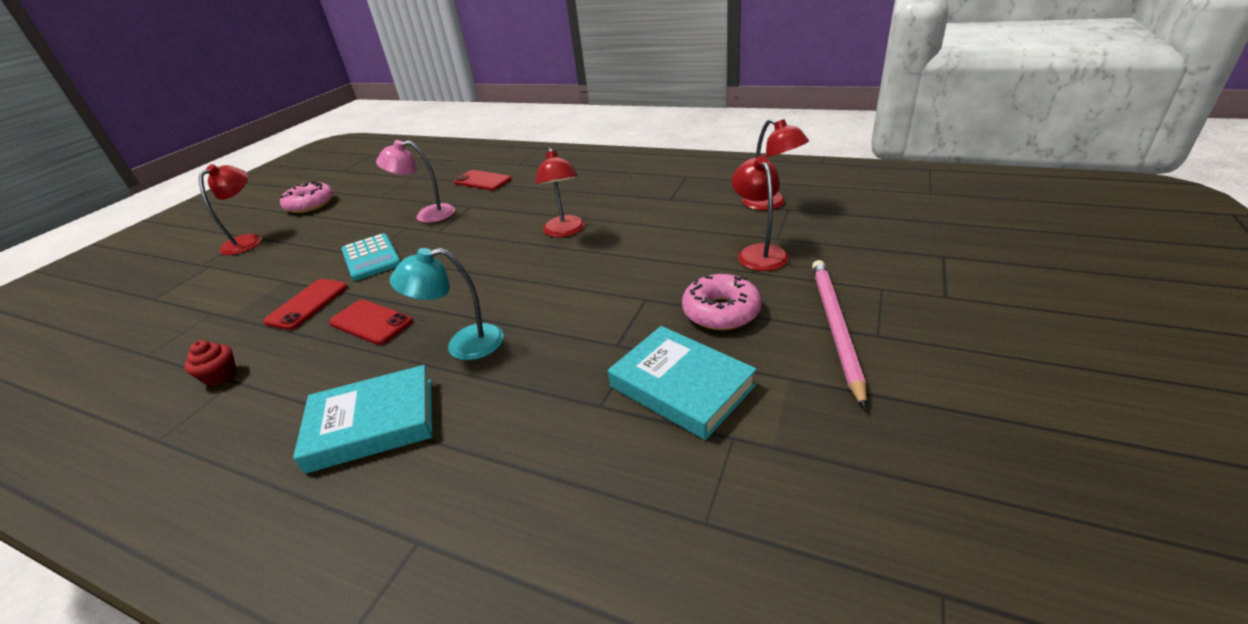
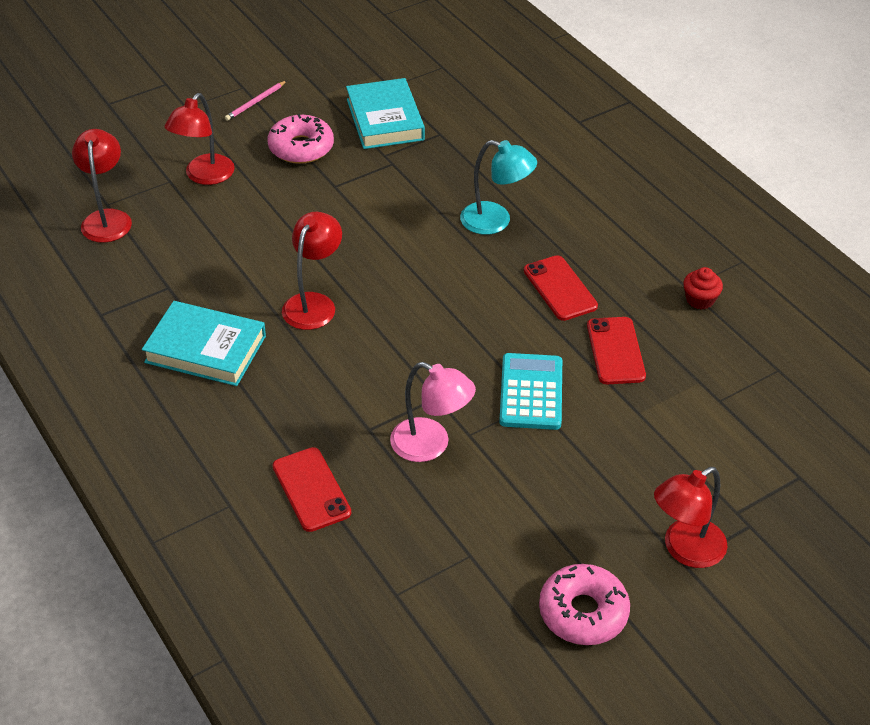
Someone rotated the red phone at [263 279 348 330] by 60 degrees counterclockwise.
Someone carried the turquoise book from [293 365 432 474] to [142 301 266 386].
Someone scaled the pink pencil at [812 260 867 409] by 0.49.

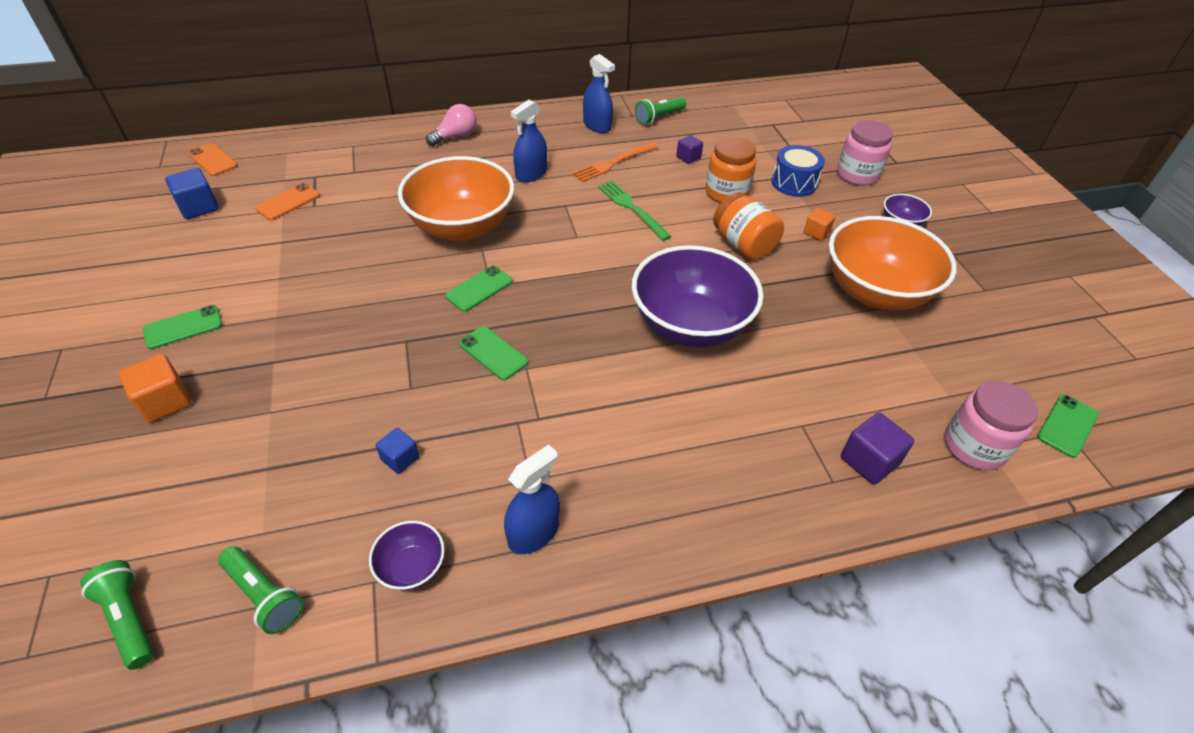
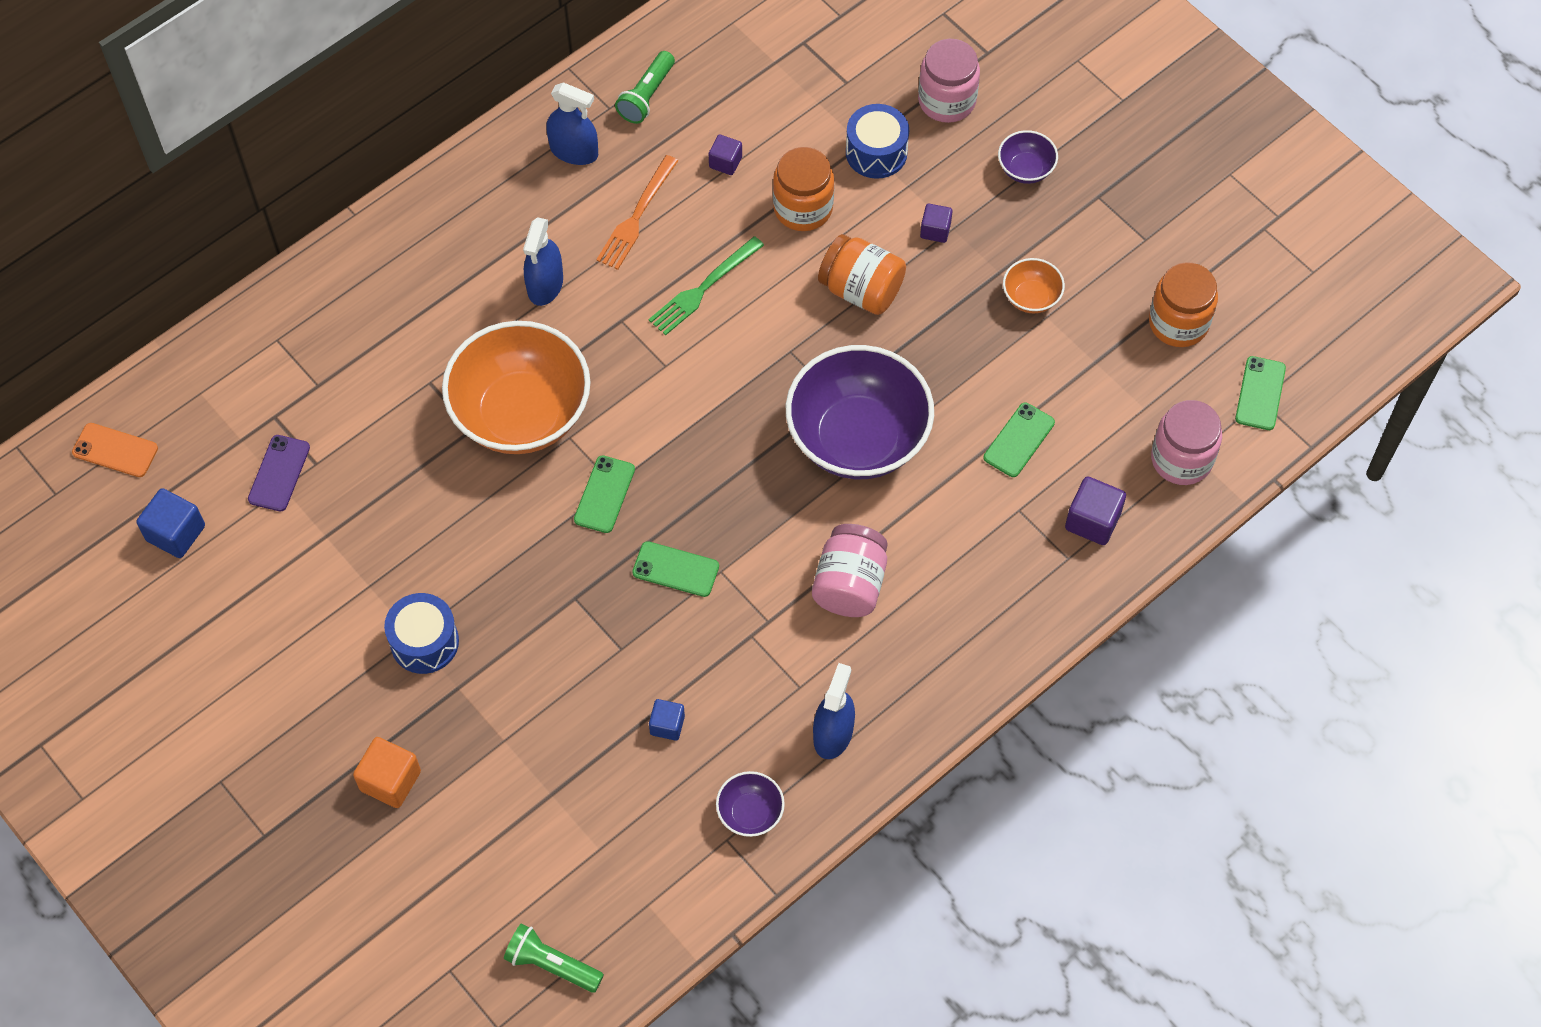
Someone carried the green phone from [143 305 222 349] to [984 403 1055 477].
Someone took away the green flashlight at [218 546 304 634].
Someone repainted the orange phone at [255 183 320 220], which became the purple phone at [248 435 310 511].
Someone took away the pink light bulb at [426 104 477 146].
Someone rotated the green fork at [598 181 672 241] by 75 degrees counterclockwise.
Someone repainted the orange cube at [804 208 835 241], which became the purple cube at [920 204 953 243].
Someone scaled the orange bowl at [829 216 957 310] by 0.43.
Someone put down the blue drum at [384 593 459 674].
Someone put down the pink jar at [812 524 887 617].
Someone put down the orange jar at [1149 262 1218 347].

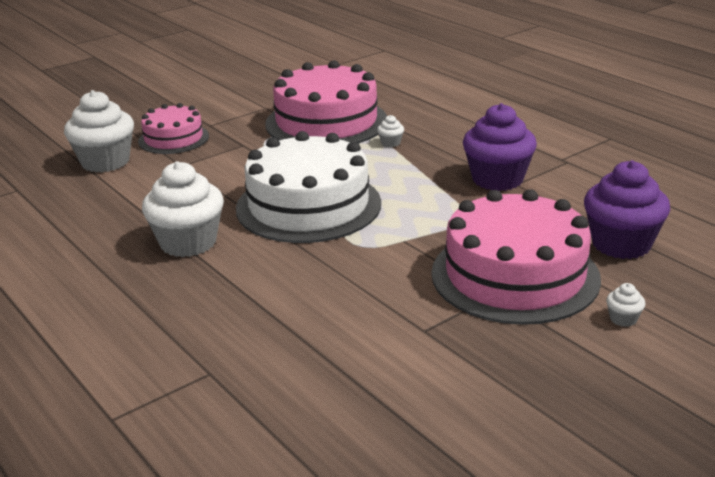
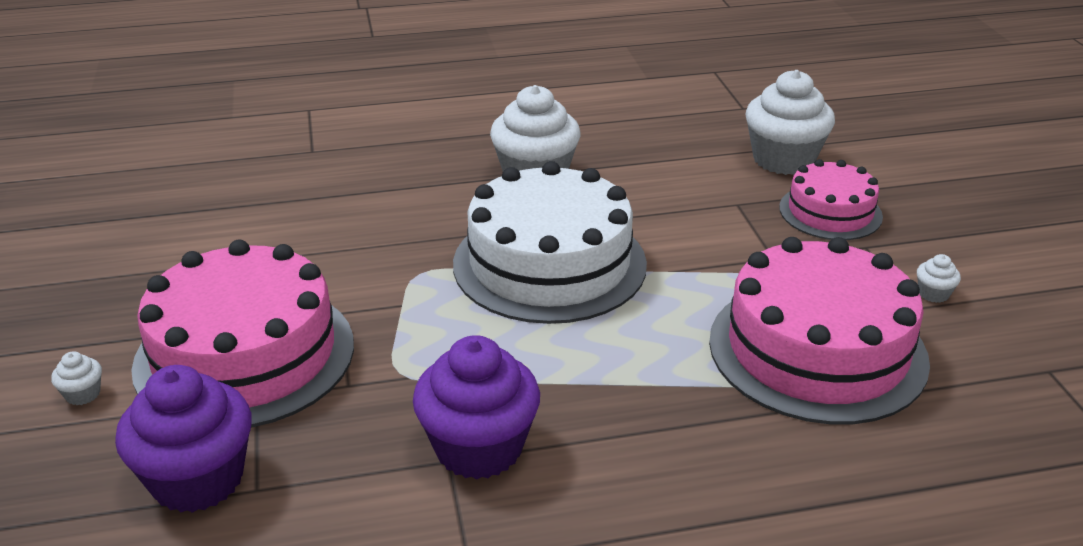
Someone carried the white cupcake from [377 115 404 147] to [917 254 961 303].

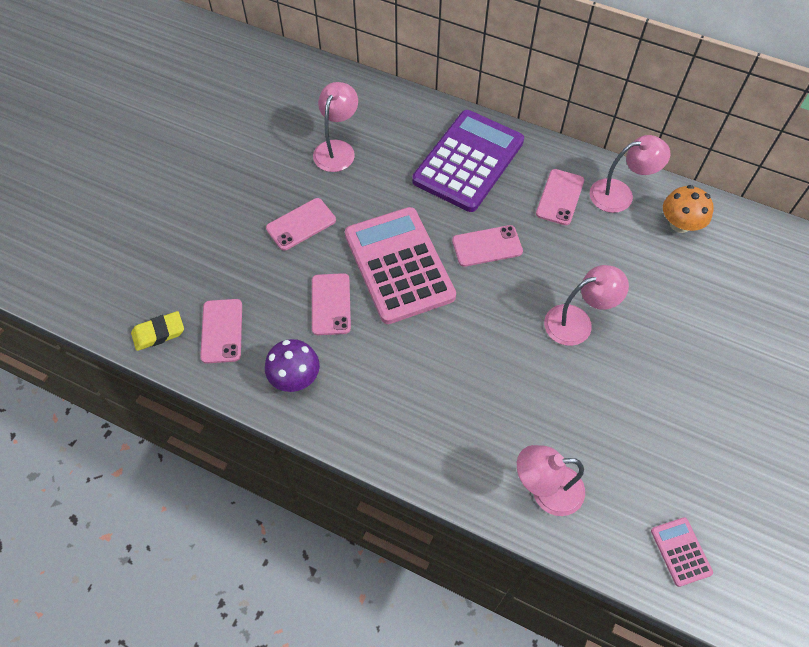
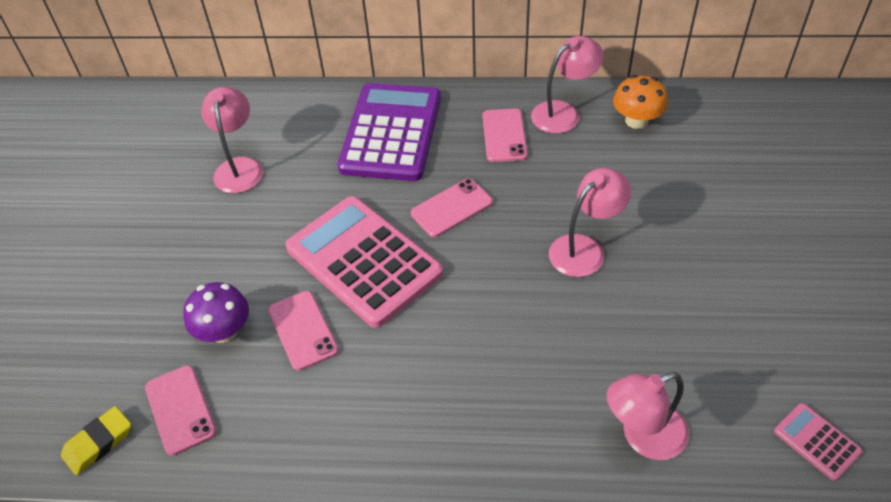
Someone carried the purple mushroom from [265 339 320 392] to [183 282 249 343].
Someone took away the pink phone at [266 198 336 251].

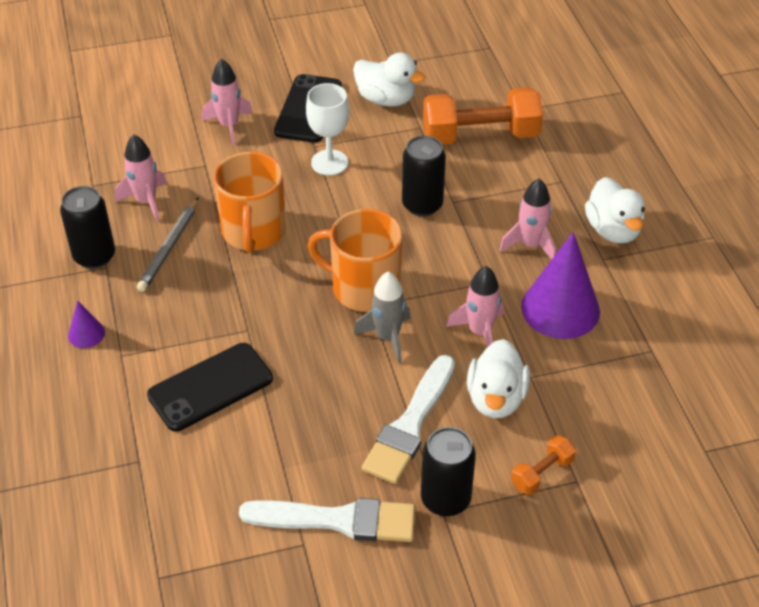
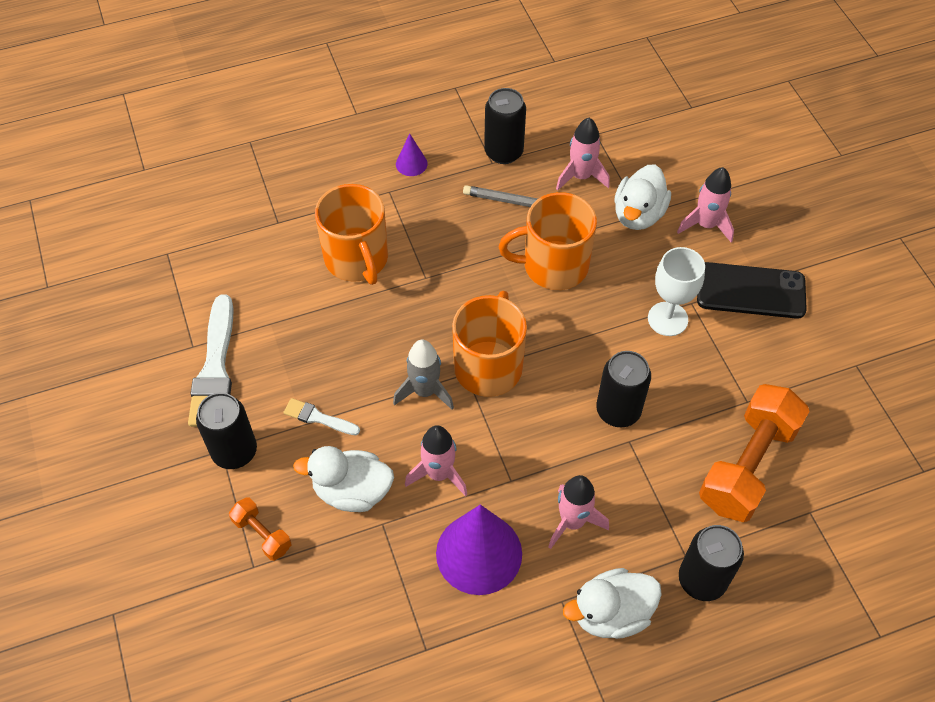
Someone swapped the black phone at [147 343 273 431] for the orange mug at [315 184 388 285].
Someone carried the white duck from [353 53 425 106] to [614 164 671 230].
Someone scaled the white brush at [362 355 455 484] by 0.51.
Someone rotated the orange dumbbell at [423 87 543 145] by 45 degrees clockwise.
Someone put down the black can at [679 525 744 601].

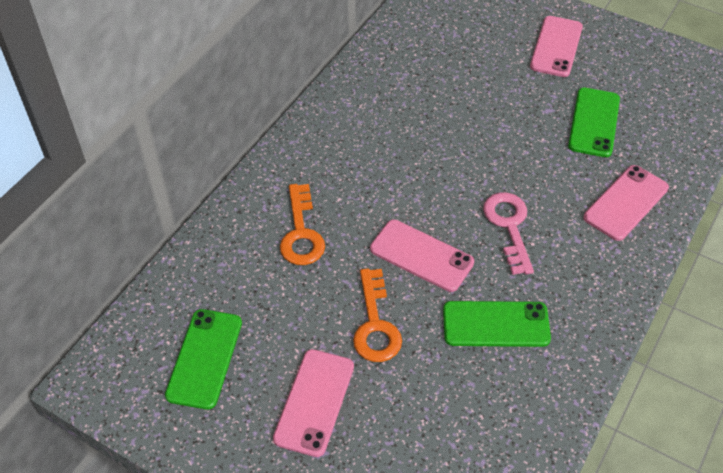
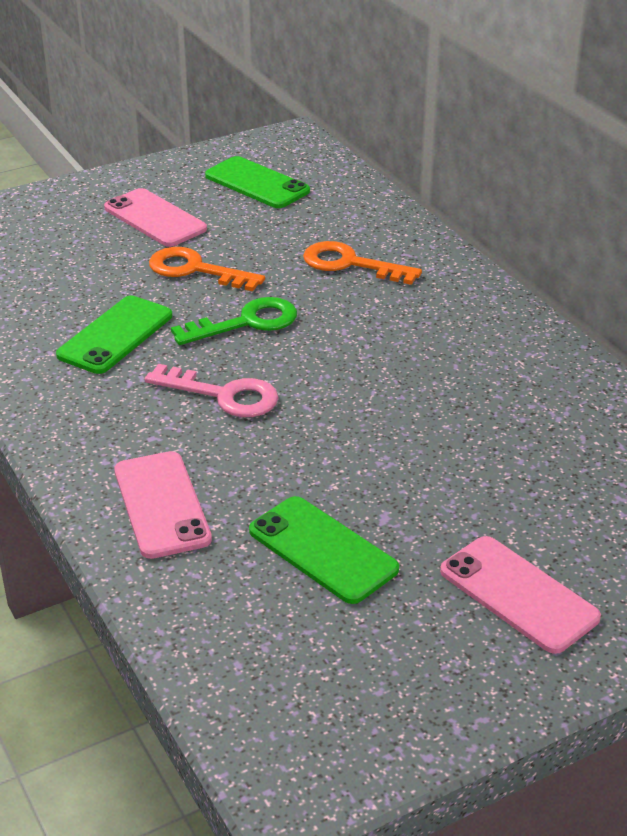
Someone swapped the pink phone at [370 220 474 292] for the green key at [171 297 297 345].

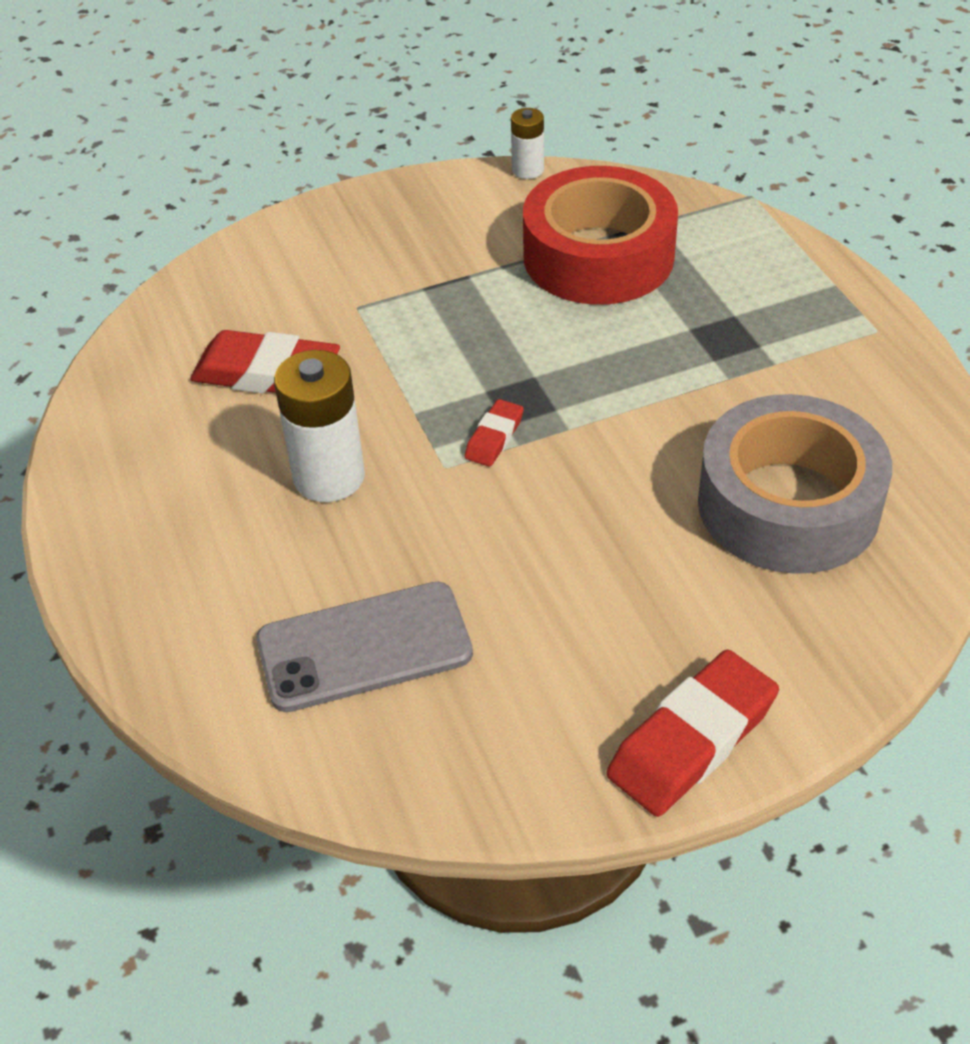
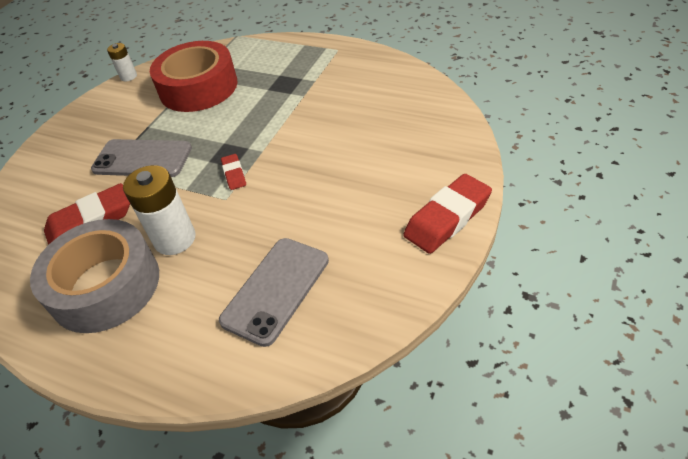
Someone rotated the red eraser at [606 650 779 817] by 45 degrees clockwise.
Someone carried the grey tape from [698 394 892 574] to [30 219 159 333].
Someone put down the grey phone at [91 139 192 177].

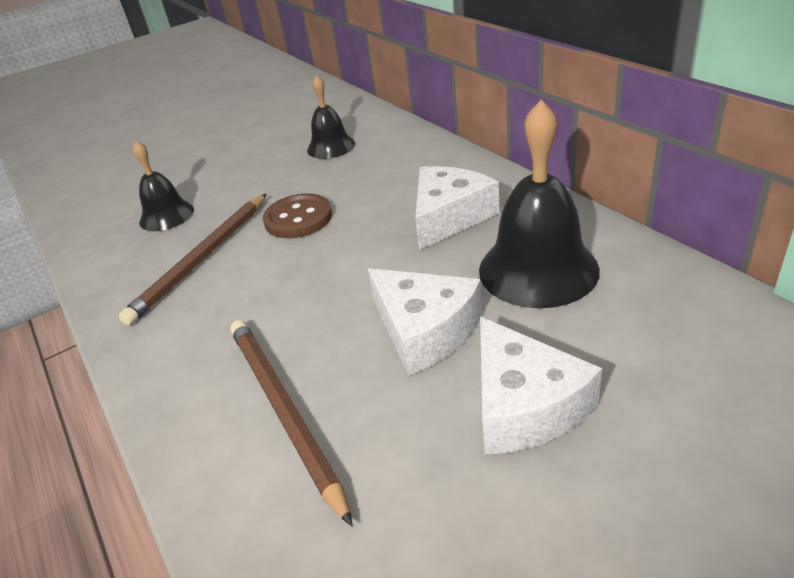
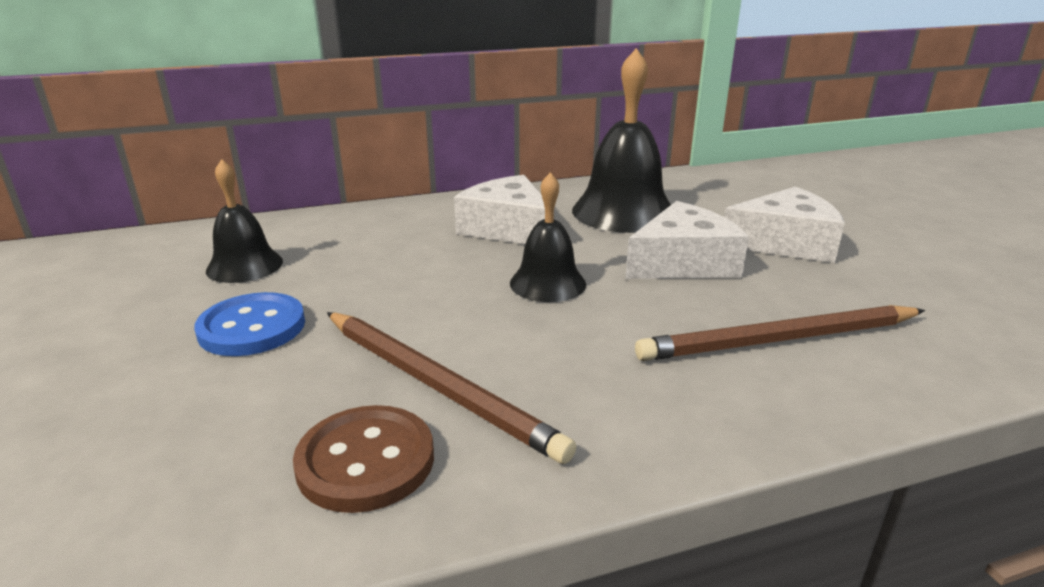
Someone carried the black bell from [133 141 194 231] to [510 172 586 302].
Someone carried the brown button from [263 193 332 238] to [293 405 434 513].
Someone put down the blue button at [194 292 305 356].

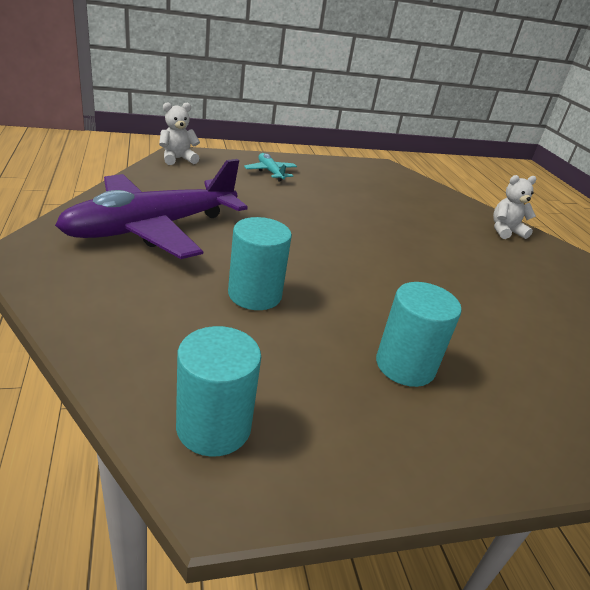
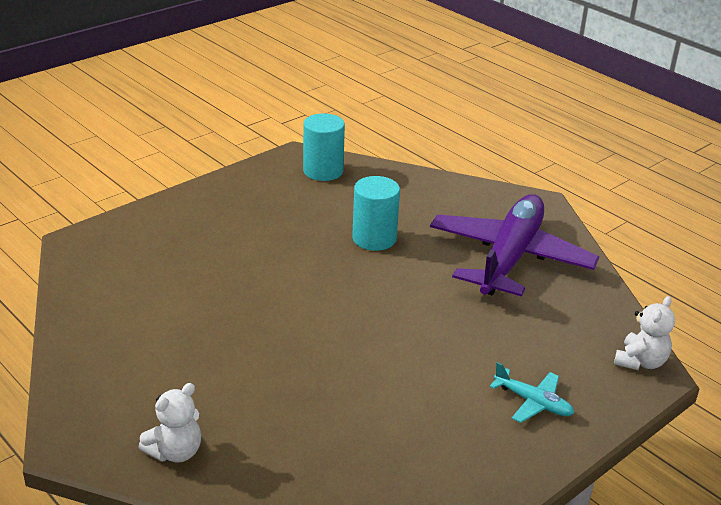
Someone took away the turquoise cylinder at [376 282 462 387].

